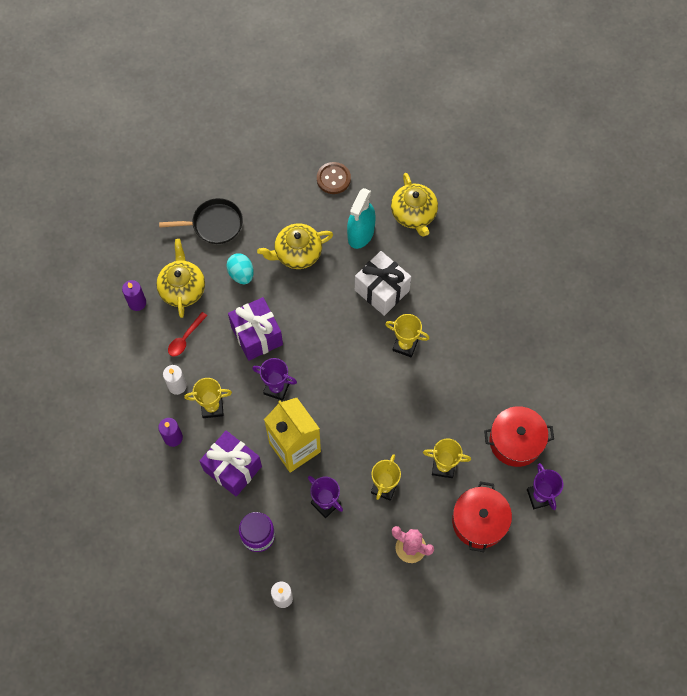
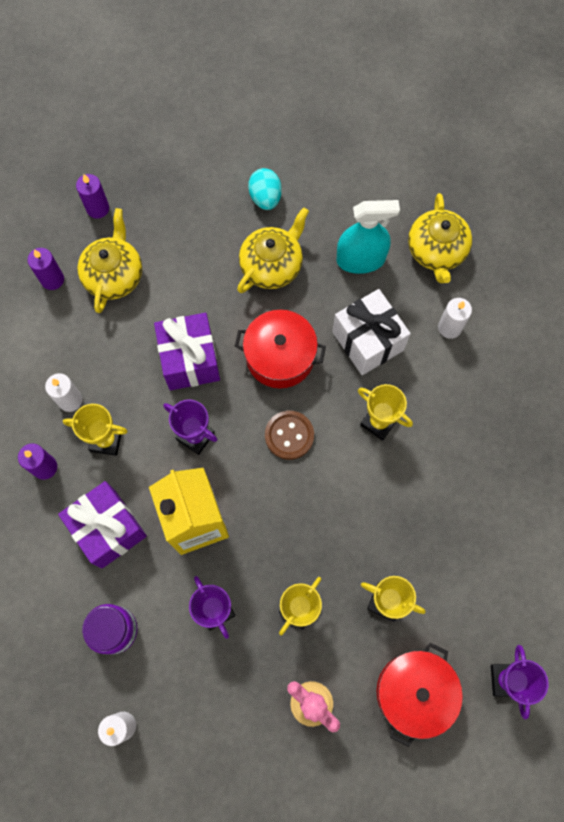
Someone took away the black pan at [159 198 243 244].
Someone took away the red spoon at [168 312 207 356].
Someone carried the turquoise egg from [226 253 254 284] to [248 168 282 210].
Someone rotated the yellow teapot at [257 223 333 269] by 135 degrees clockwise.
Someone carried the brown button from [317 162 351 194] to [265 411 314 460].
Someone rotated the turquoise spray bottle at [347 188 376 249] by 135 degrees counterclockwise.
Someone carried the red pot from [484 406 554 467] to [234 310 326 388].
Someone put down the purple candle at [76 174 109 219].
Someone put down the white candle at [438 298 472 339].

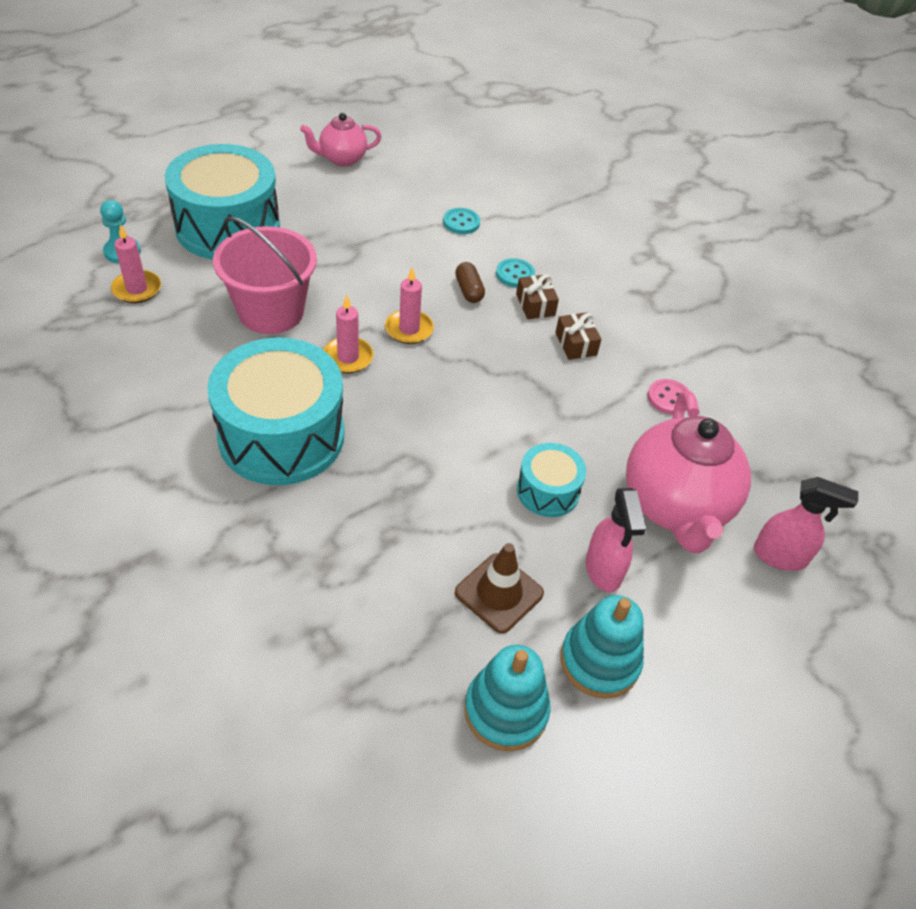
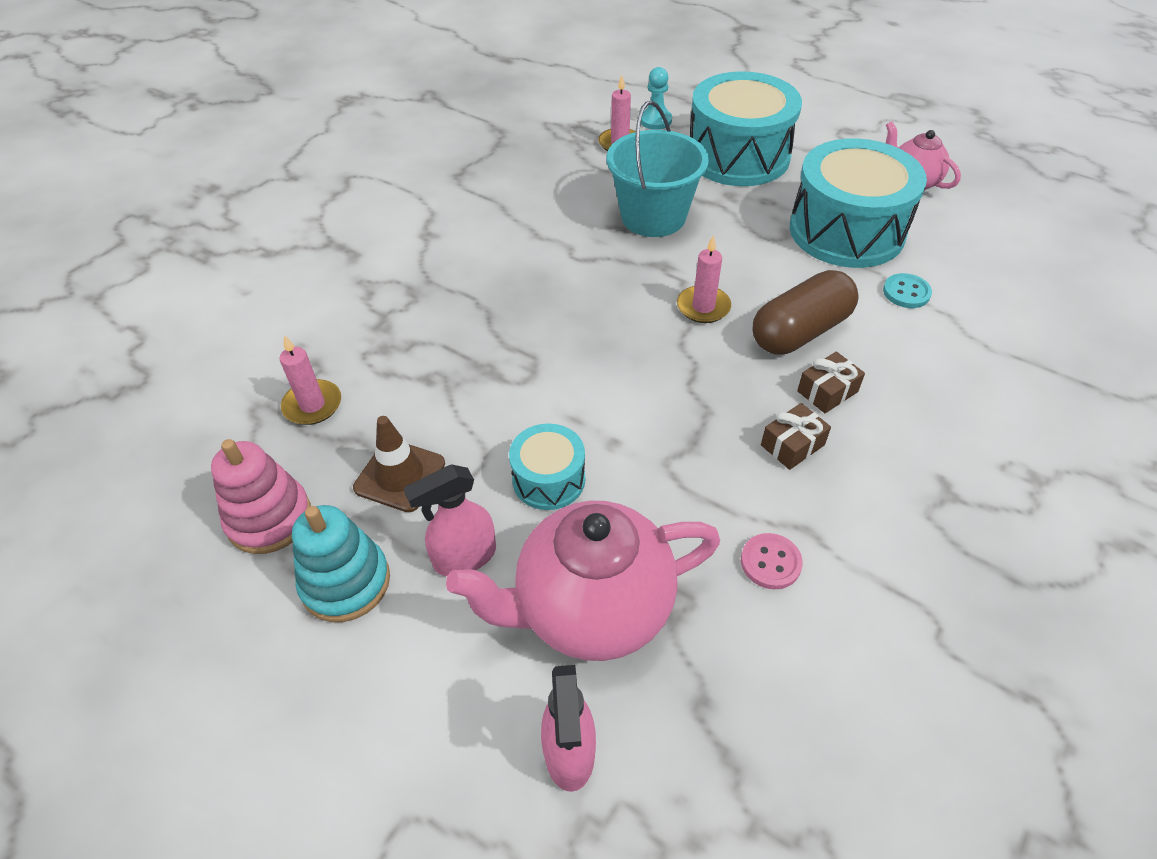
Someone carried the turquoise drum from [207 337 344 485] to [790 138 927 268].
Someone repainted the pink bucket at [213 216 317 334], which became the turquoise bucket at [607 101 709 237].
Someone carried the pink candle from [324 295 373 373] to [279 335 341 425].
Someone scaled the brown capsule at [455 262 485 303] by 2.03.
Someone repainted the turquoise stacking toy at [464 645 551 751], which became the pink stacking toy at [211 439 311 554].
Someone took away the turquoise button at [496 258 535 287].

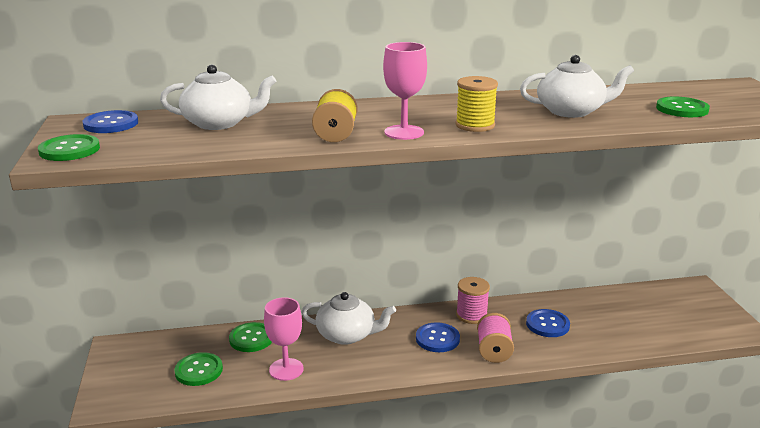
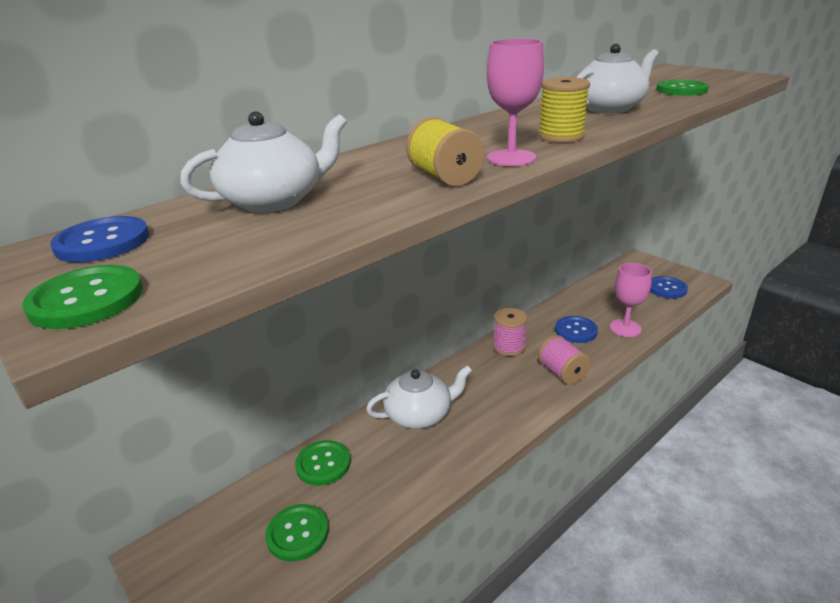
Someone carried the pink goblet from [264 297 304 381] to [610 263 652 337].
Someone carried the blue button from [416 322 460 352] to [650 276 688 299].

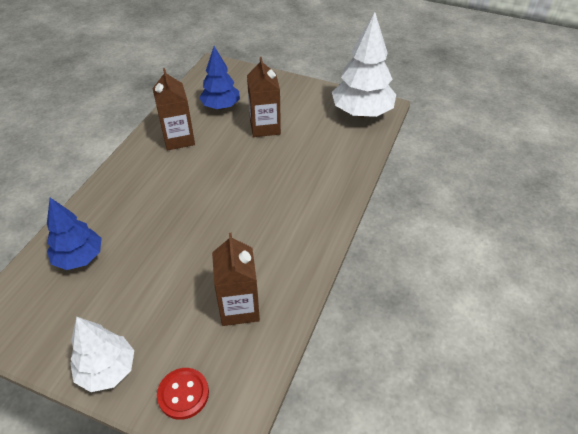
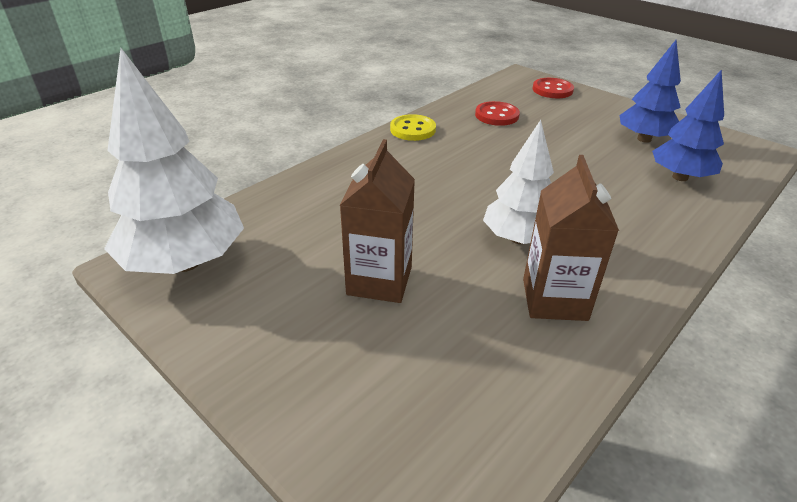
Someone carried the white tree from [70 317 134 392] to [483 120 554 244].
Someone carried the blue tree from [199 46 240 110] to [620 40 681 143].
Someone swapped the brown carton at [212 233 260 326] for the red button at [475 101 520 126].
Someone put down the yellow button at [390 114 436 141].

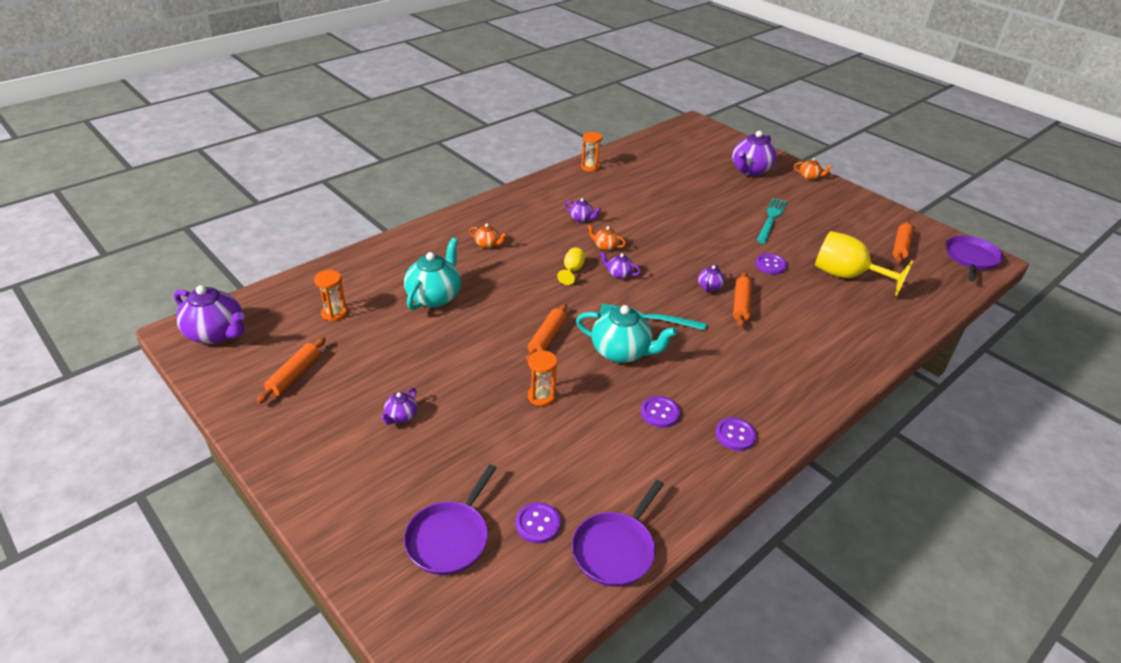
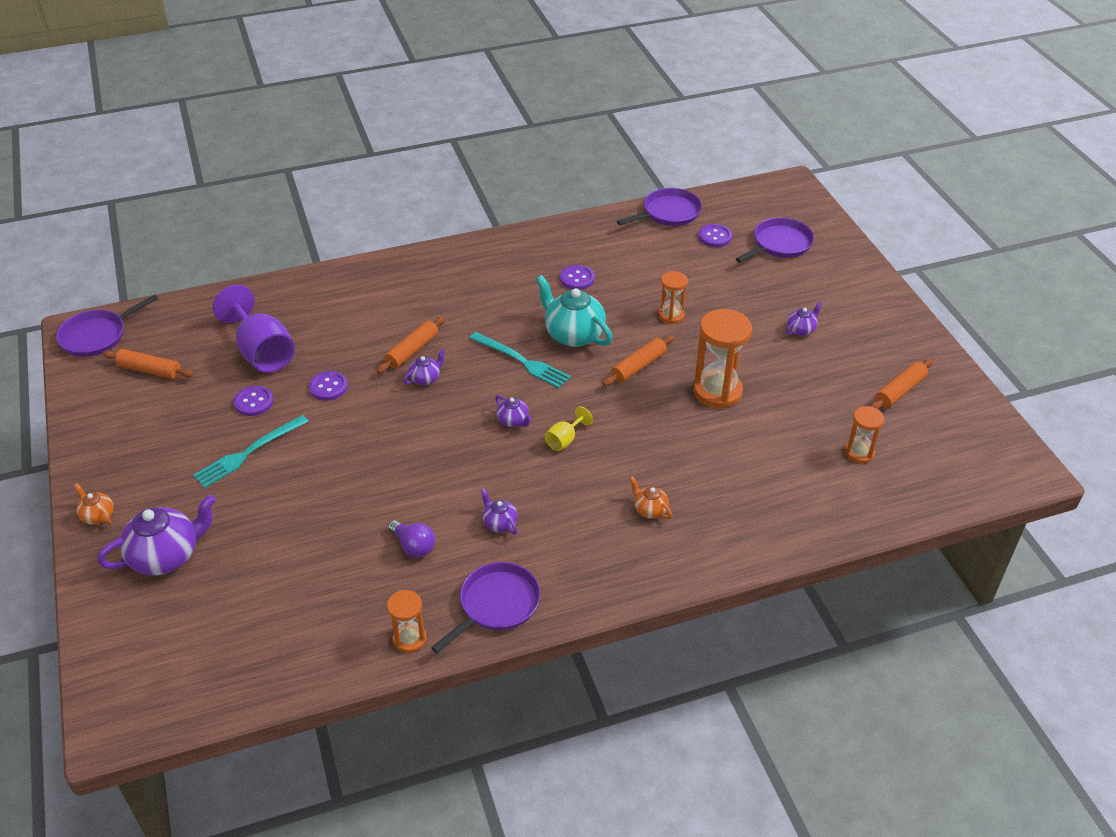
Someone took away the purple teapot at [174 285 245 344].
Someone took away the turquoise teapot at [404 238 461 310].
Someone took away the orange teapot at [587 225 626 251].
Someone carried the purple button from [715 417 757 451] to [234 386 274 416].
Someone repainted the yellow goblet at [815 231 913 297], which became the purple goblet at [213 285 295 373].
Someone rotated the orange rolling pin at [893 221 913 263] by 60 degrees clockwise.
Someone put down the purple light bulb at [388 520 435 558].
Someone put down the purple pan at [431 562 541 653].
Someone put down the orange hourglass at [693 309 752 409].

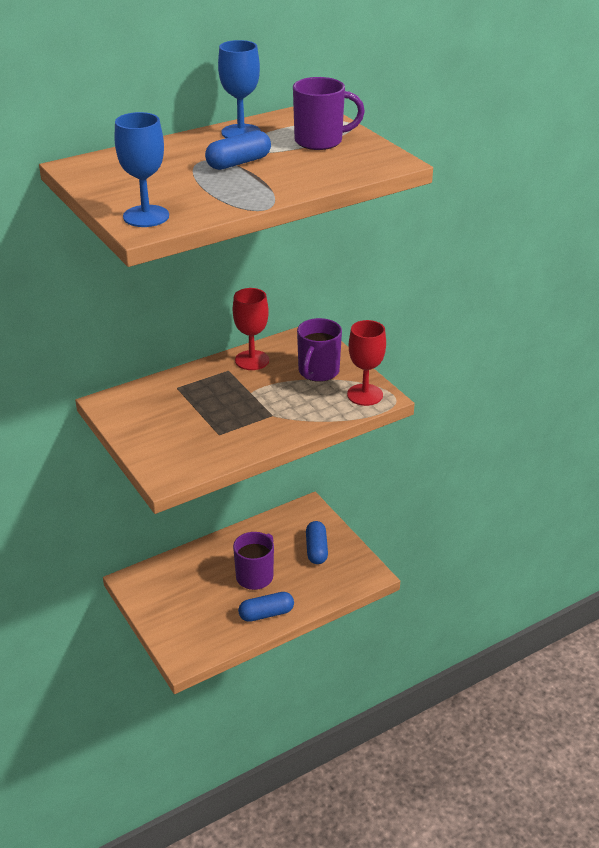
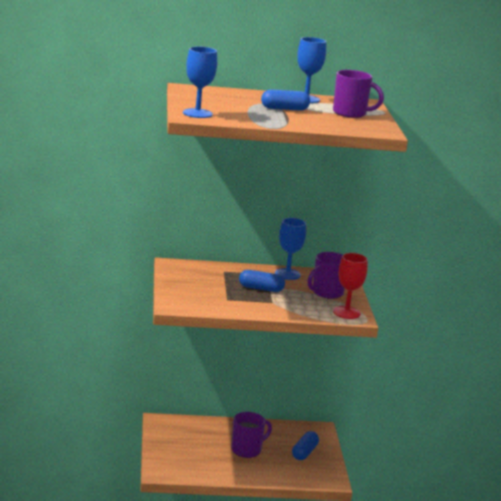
Someone repainted the red goblet at [233 288 269 370], which became the blue goblet at [275 218 306 280].
Someone carried the blue capsule from [238 592 294 622] to [239 270 285 292].

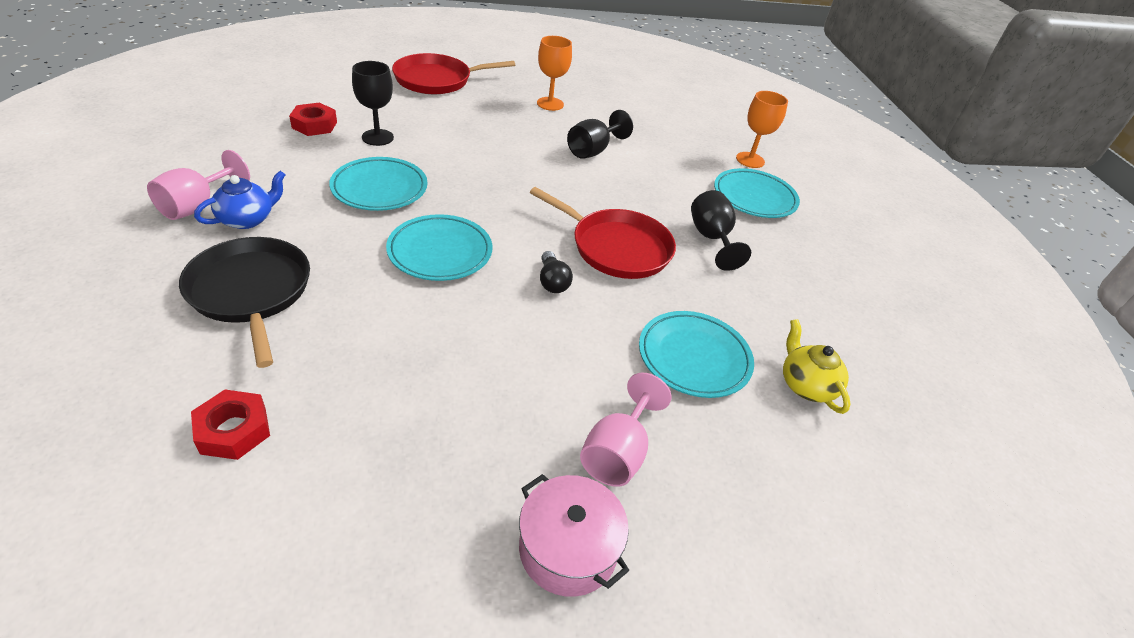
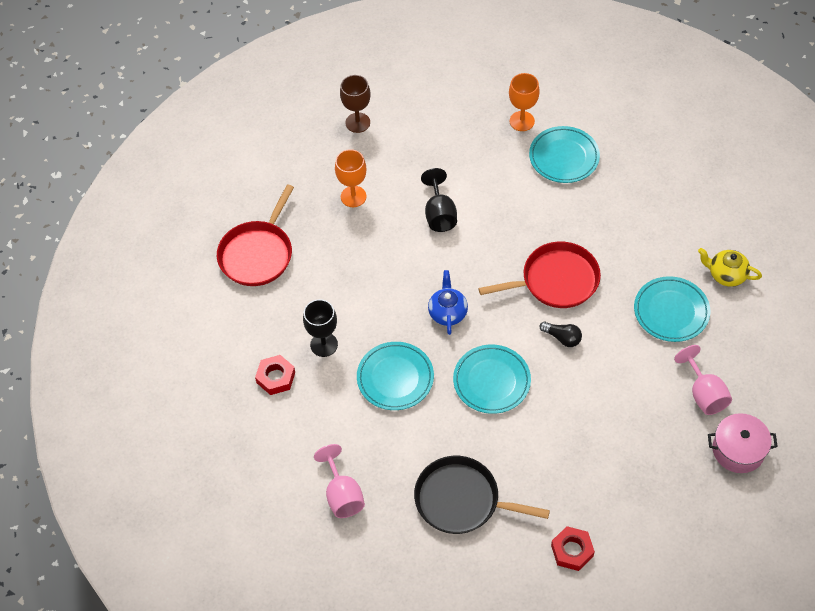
Someone carried the blue teapot from [194 171 285 229] to [428 270 468 335].
Someone took away the black goblet at [691 190 751 271].
Someone put down the brown goblet at [340 75 370 133].

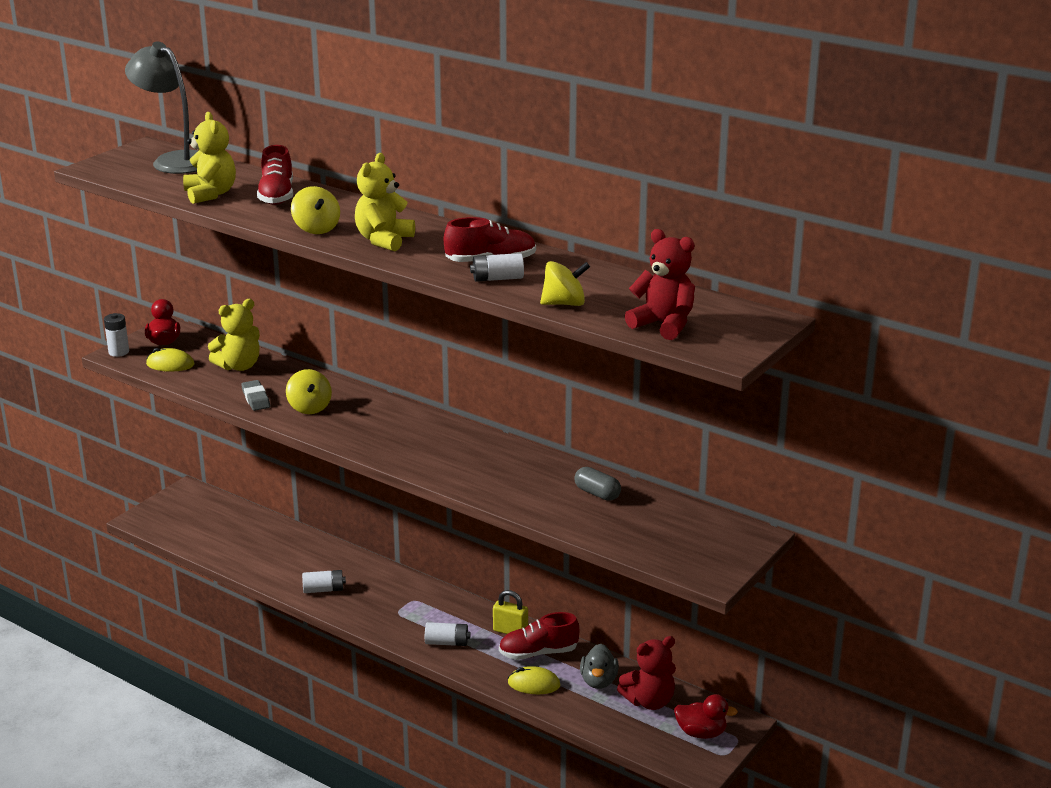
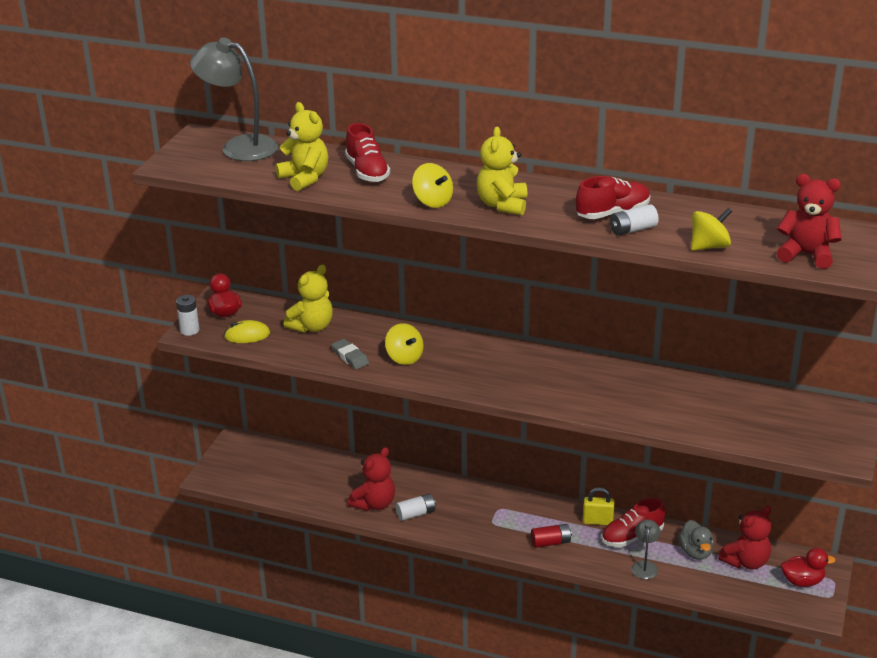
Someone repainted the white battery at [425 622 470 646], which became the red battery at [531 524 572 548].
Someone swapped the yellow mouse at [508 666 561 694] for the grey lamp at [631 519 660 579].
Someone took away the grey capsule at [574 467 621 501].
Someone put down the red teddy bear at [348 447 395 511].

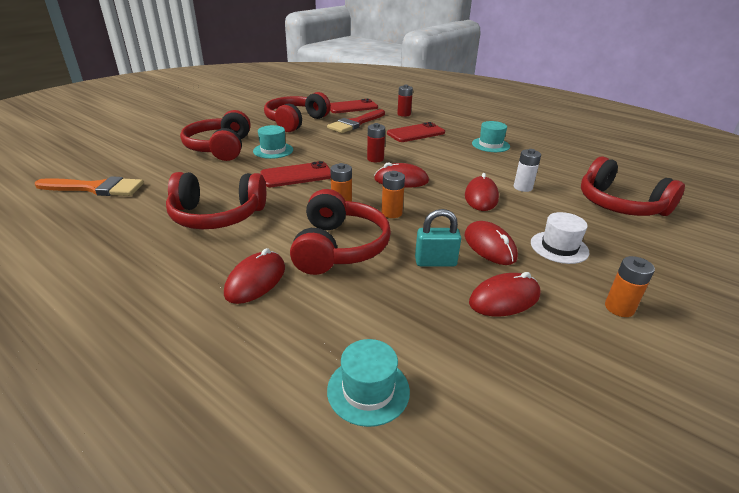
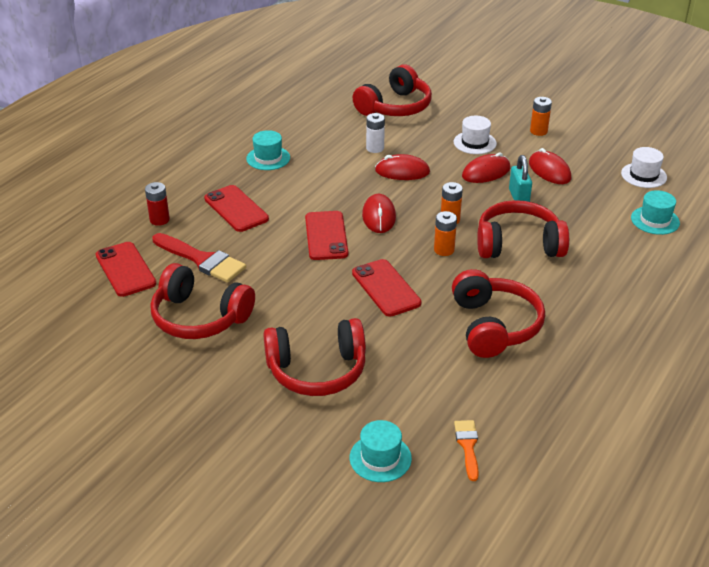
Someone scaled the orange brush at [35 176 144 196] by 0.57.
Someone took away the red mouse at [224 248 285 304].
Someone carried the turquoise hat from [253 125 293 159] to [350 420 412 482].
Someone swapped the red battery at [367 123 385 162] for the red phone at [305 211 348 260].
Someone put down the white hat at [621 147 667 188].

